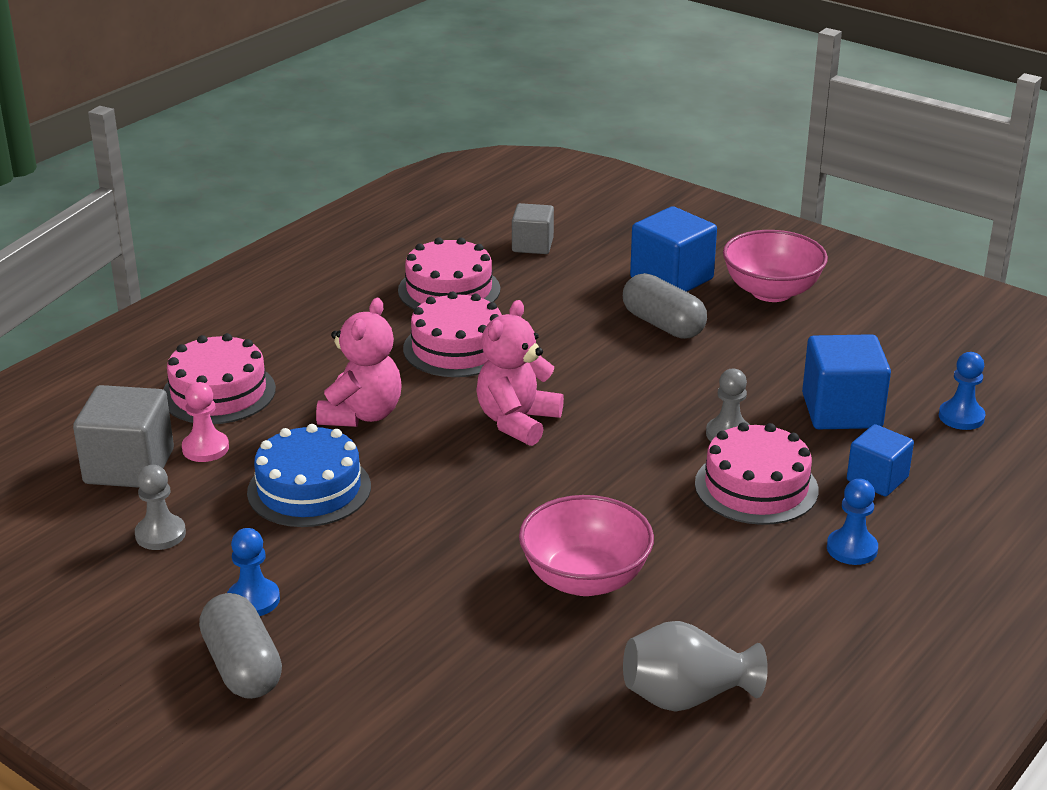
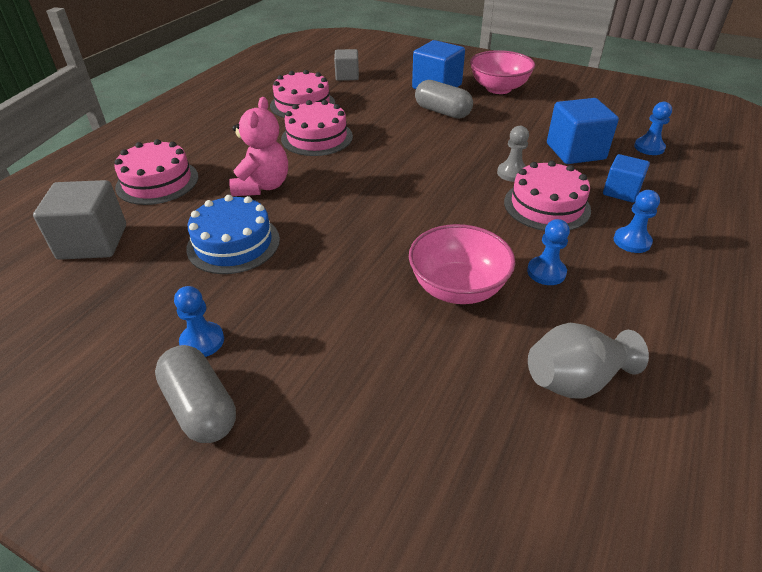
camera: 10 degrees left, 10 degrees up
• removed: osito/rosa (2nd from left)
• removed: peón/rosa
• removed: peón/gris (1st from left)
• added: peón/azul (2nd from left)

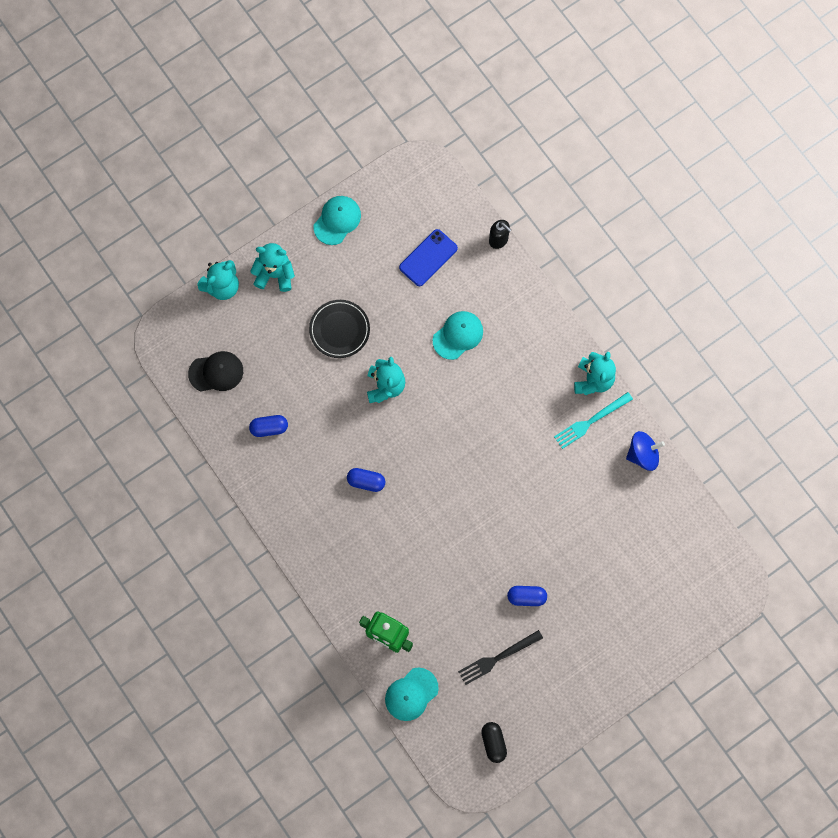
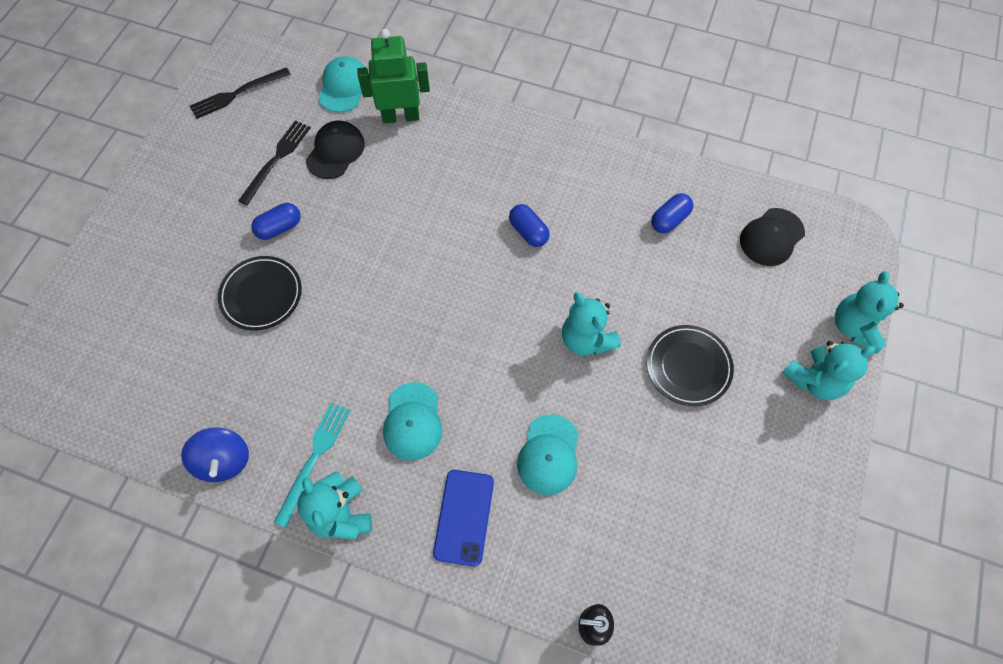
camera: 145 degrees right, 10 degrees down
• moved: gorra/turquesa (1st from left in the first image) to gorra/turquesa (2nd from left)
• moved: móvil/azul
• turned: peonza/azul 60 degrees counterclockwise
• turned: cápsula/azul (2nd from left) 75 degrees clockwise
• replaced: cápsula/negro to tenedor/negro (1st from left)
• added: gorra/negro (1st from left)
• added: plato/negro (1st from left)

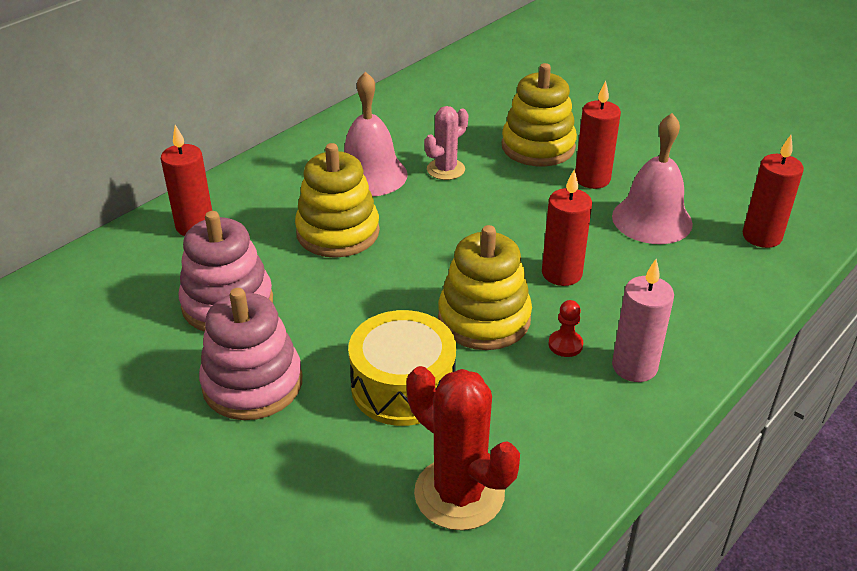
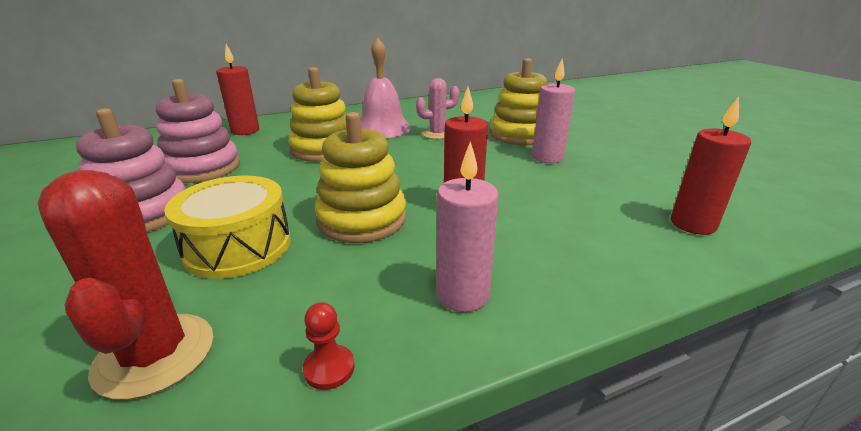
camera: 25 degrees right, 10 degrees down
• recoloured: vela/rojo (3rd from left) to vela/rosa (2nd from left)
• removed: campana/rosa (2nd from left)
• moved: peón/rojo

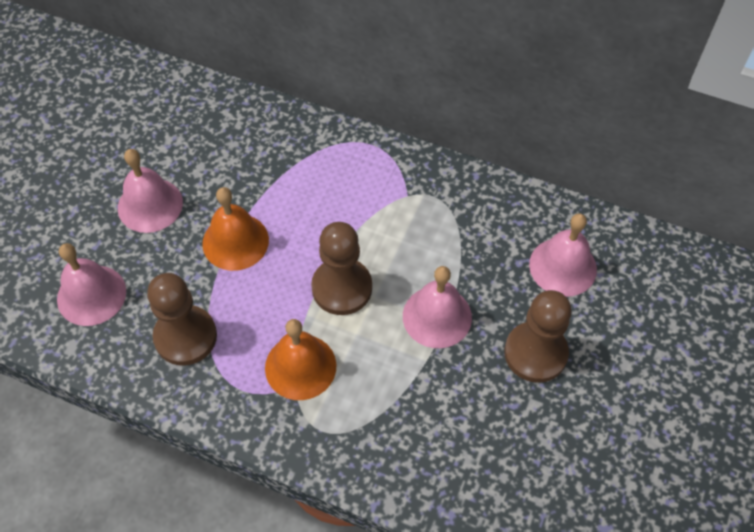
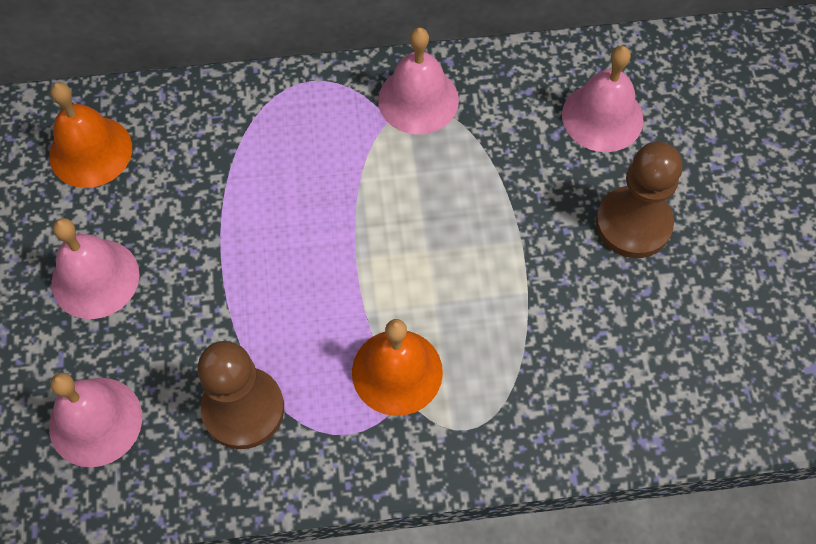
camera: 30 degrees left, 5 degrees up
• moved: campana/naranja (1st from left)
• removed: peón/marrón (2nd from left)
• moved: campana/rosa (3rd from left)

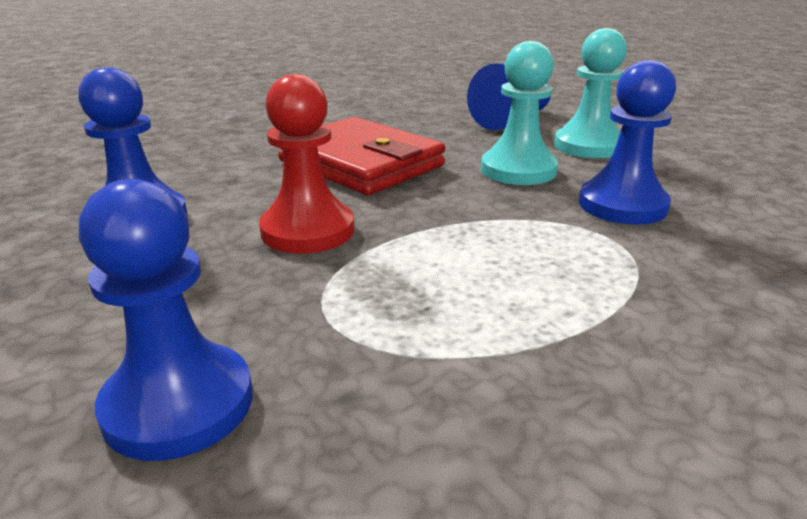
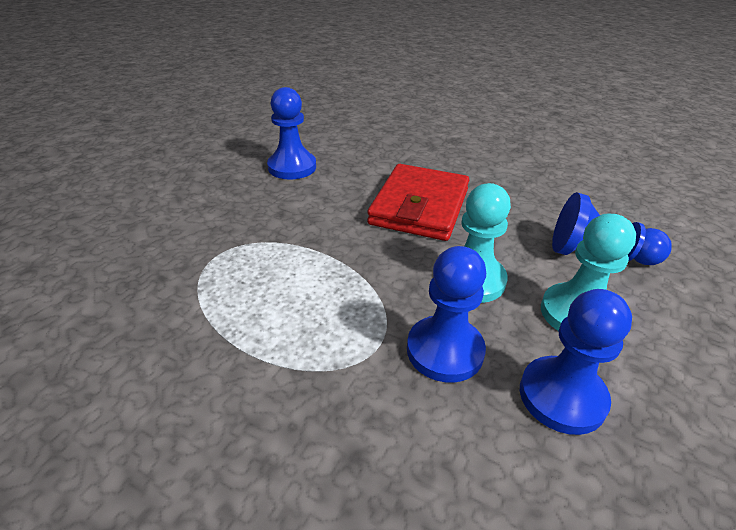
camera: 65 degrees right, 10 degrees up
• removed: peón/rojo
• moved: peón/azul (2nd from left in the first image) to peón/azul (3rd from left)

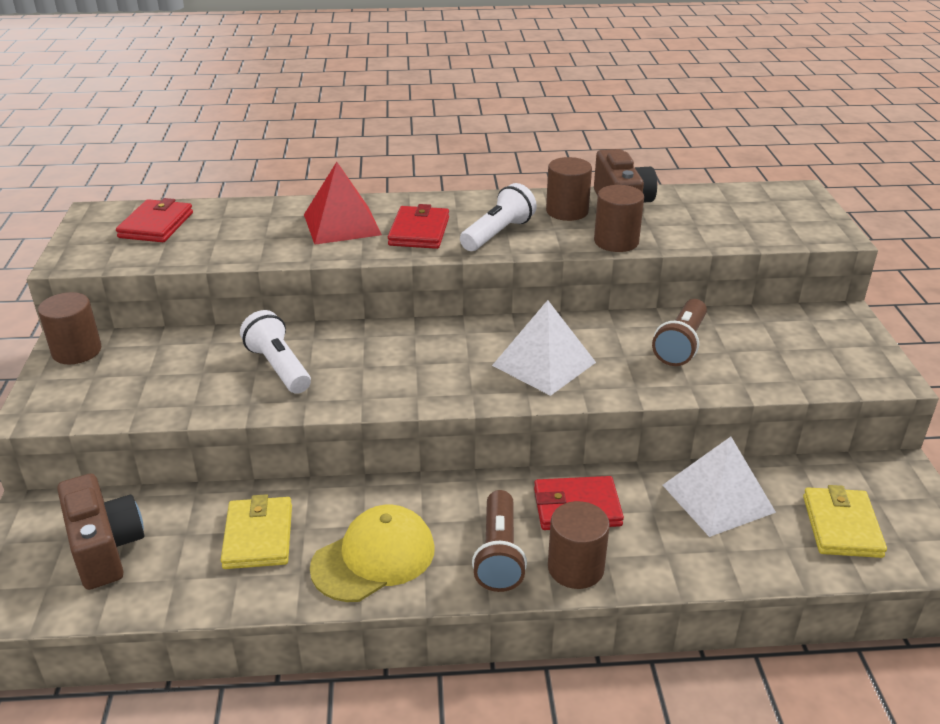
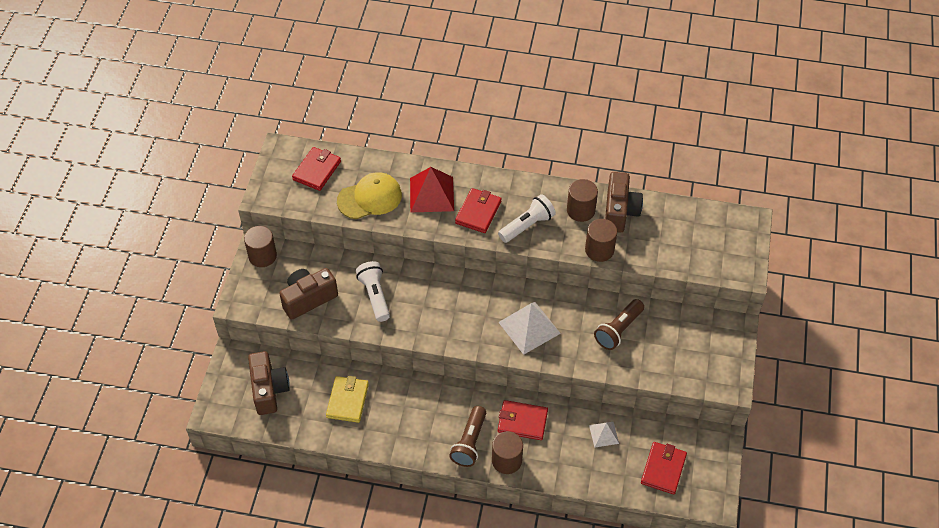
camera: 15 degrees right, 20 degrees up
• resized: pirámide/blanco (2nd from left) x0.55
• recoloured: cartera/amarillo (2nd from left) to cartera/rojo (4th from left)
• moved: gorra/amarillo
• added: cámara/marrón (2nd from left)

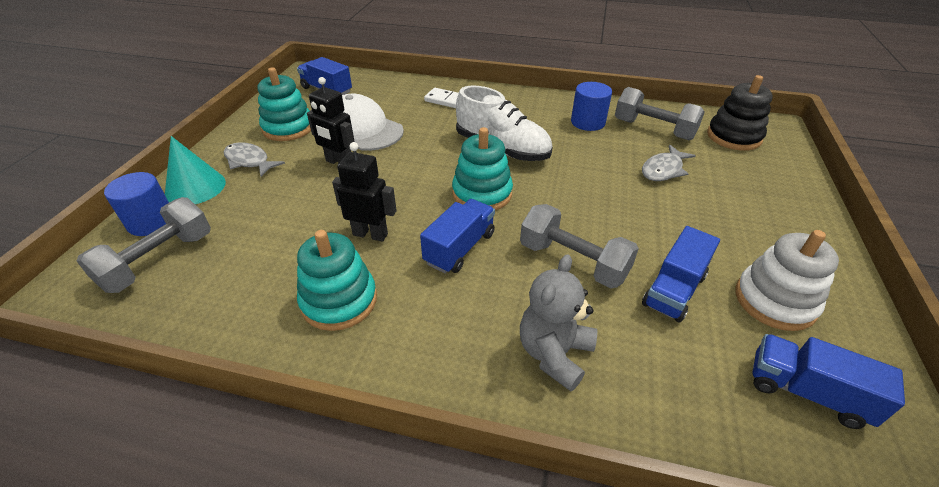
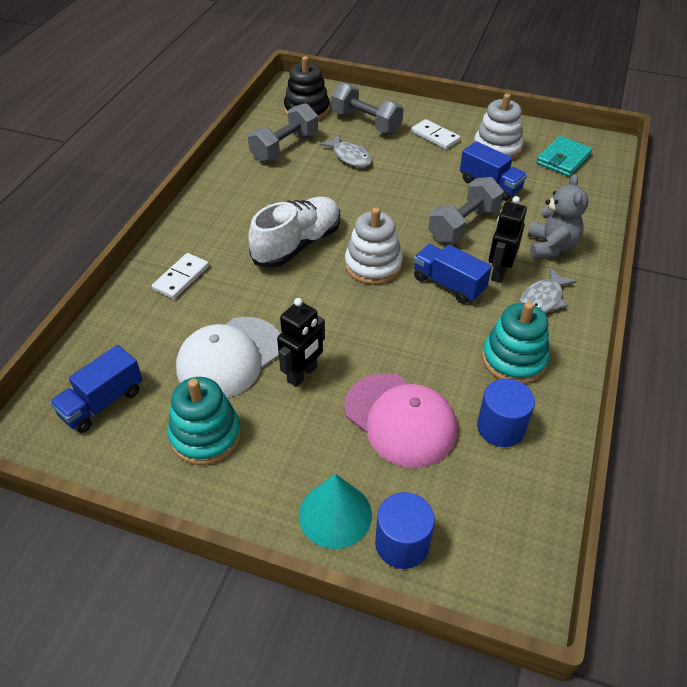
camera: 85 degrees left, 5 degrees up
• moved: cilindro/azul (2nd from left)
• recoloured: juguete apilable/turquesa (3rd from left) to juguete apilable/blanco (1st from left)
• moved: pez/gris (1st from left in the first image) to pez/gris (2nd from left)
• moved: robot/negro (2nd from left)
• moved: mancuerna/gris (1st from left in the first image) to mancuerna/gris (2nd from left)
• turned: osito/gris 120 degrees counterclockwise
• replaced: camión/azul (4th from left) to cartera/turquesa
• added: ficha de dominó/blanco (2nd from left)
• added: gorra/rosa

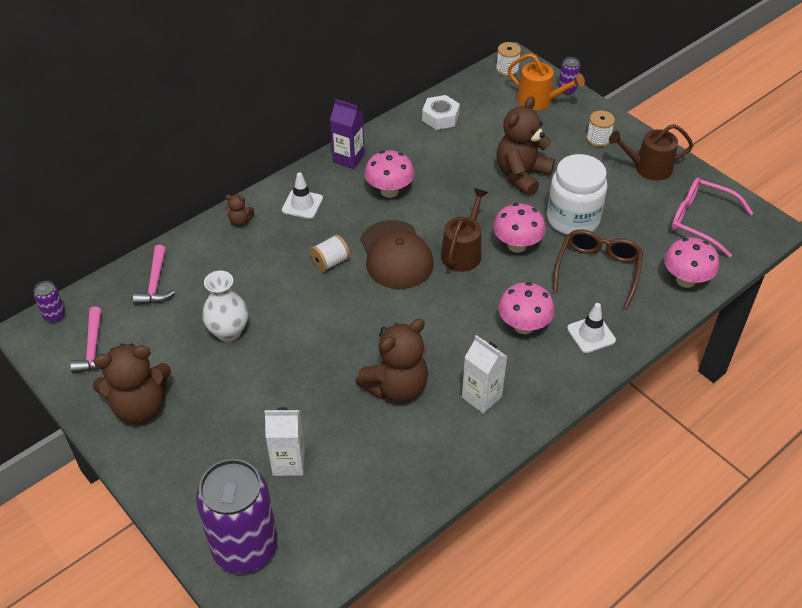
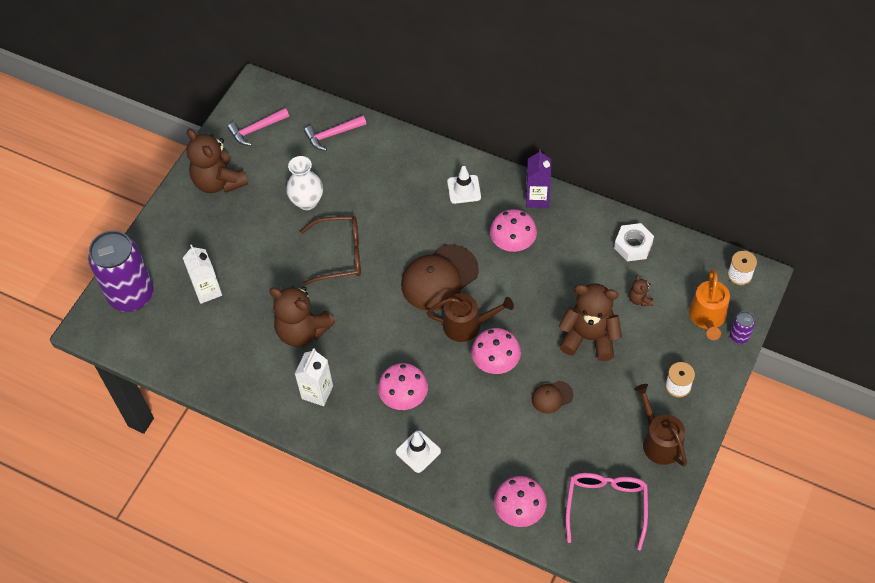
camera: 70 degrees right, 10 degrees up
• replaced: tarro/blanco to gorra/marrón (2nd from left)
• moved: osito/marrón (2nd from left in the first image) to osito/marrón (4th from left)
• moved: gafas/marrón
• removed: carrete/blanco (1st from left)
• removed: lata/morado (1st from left)

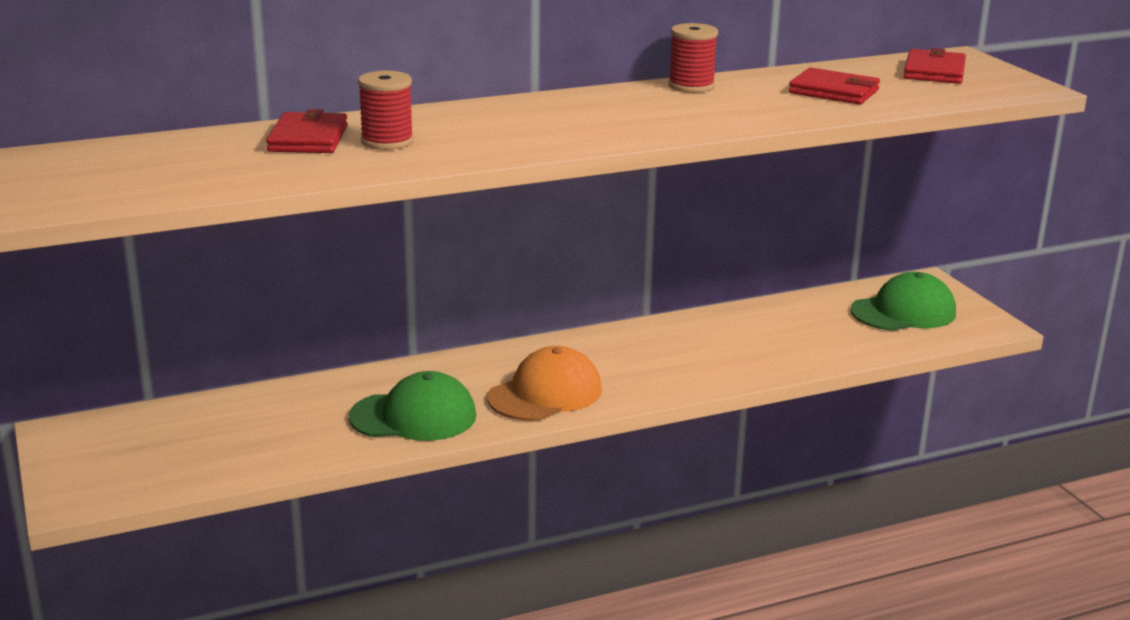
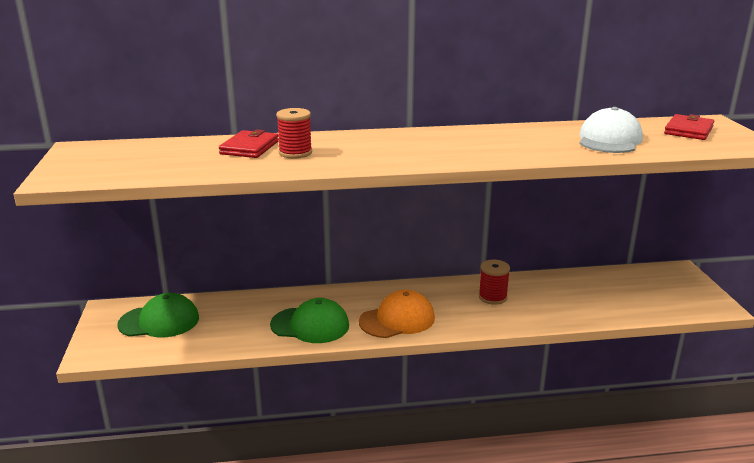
camera: 15 degrees right, 0 degrees up
• moved: carrete/rojo (2nd from left)
• replaced: cartera/rojo (2nd from left) to gorra/blanco
• moved: gorra/verde (2nd from left in the first image) to gorra/verde (1st from left)

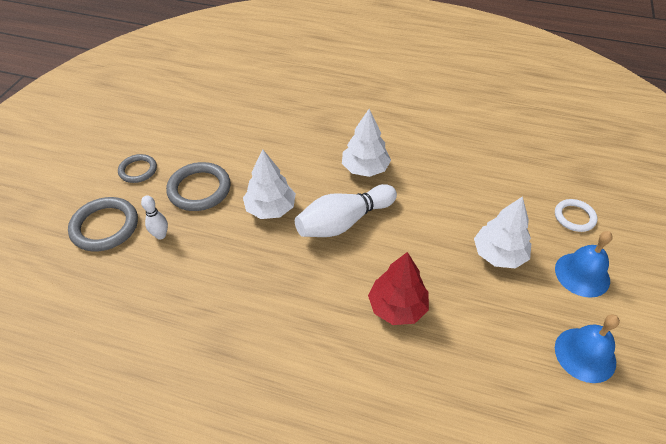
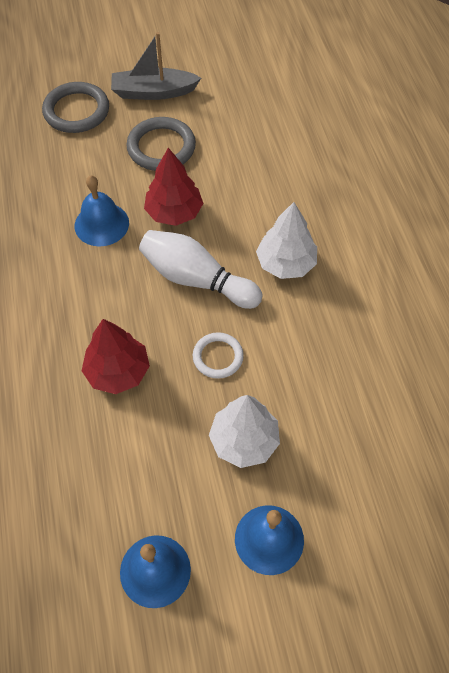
camera: 60 degrees right, 10 degrees up
• recoloured: árbol/blanco (1st from left) to árbol/rojo (2nd from left)
• replaced: anillo/gris (2nd from left) to barco/gris
• removed: bolo/blanco (1st from left)
• moved: anillo/blanco
• added: campana/azul (1st from left)

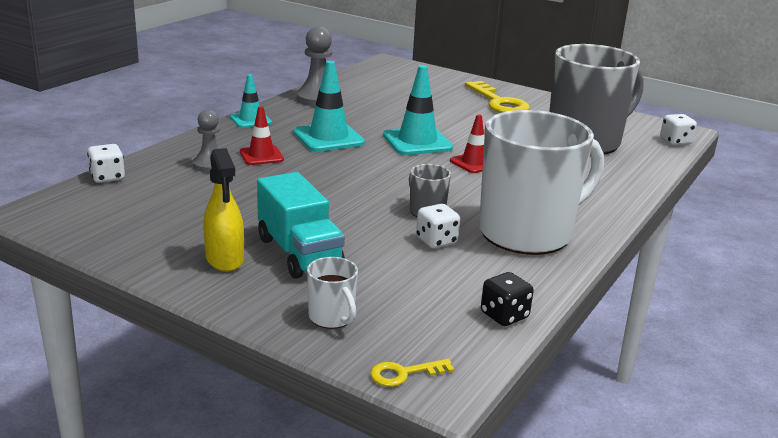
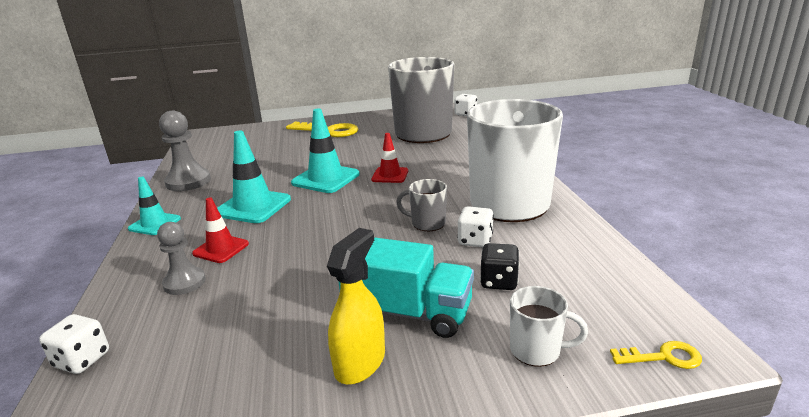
camera: 40 degrees left, 0 degrees up
• turned: pulverizador/amarillo 90 degrees counterclockwise
• moved: dado/negro
• turned: llave/amarillo (1st from left in the first image) 120 degrees counterclockwise

